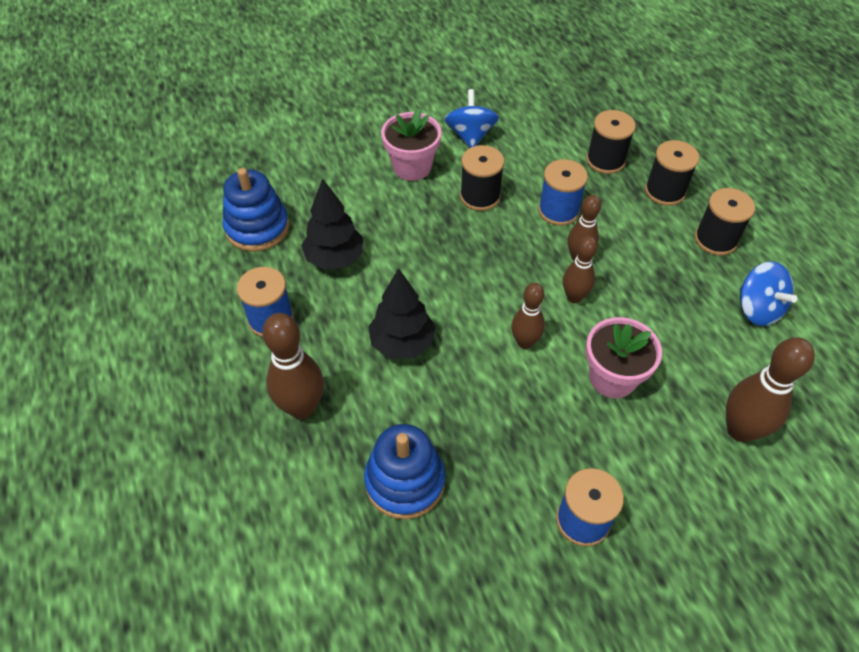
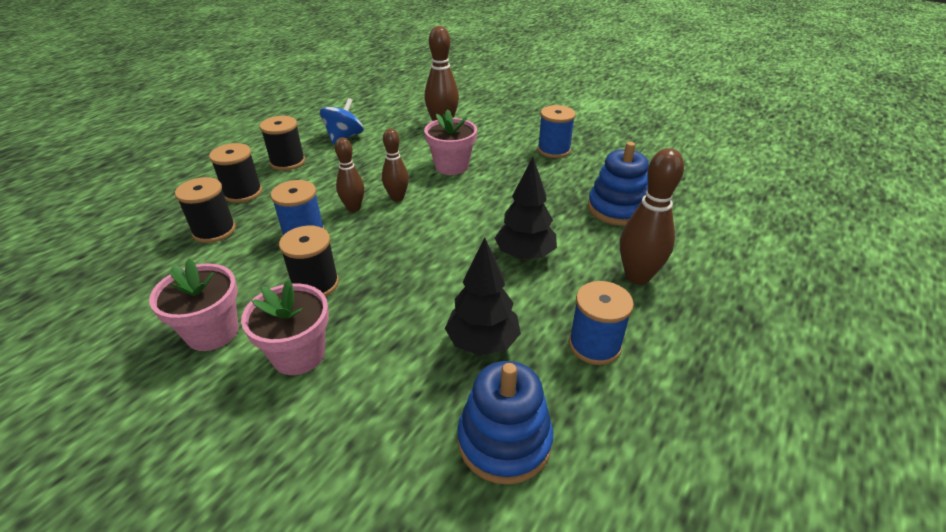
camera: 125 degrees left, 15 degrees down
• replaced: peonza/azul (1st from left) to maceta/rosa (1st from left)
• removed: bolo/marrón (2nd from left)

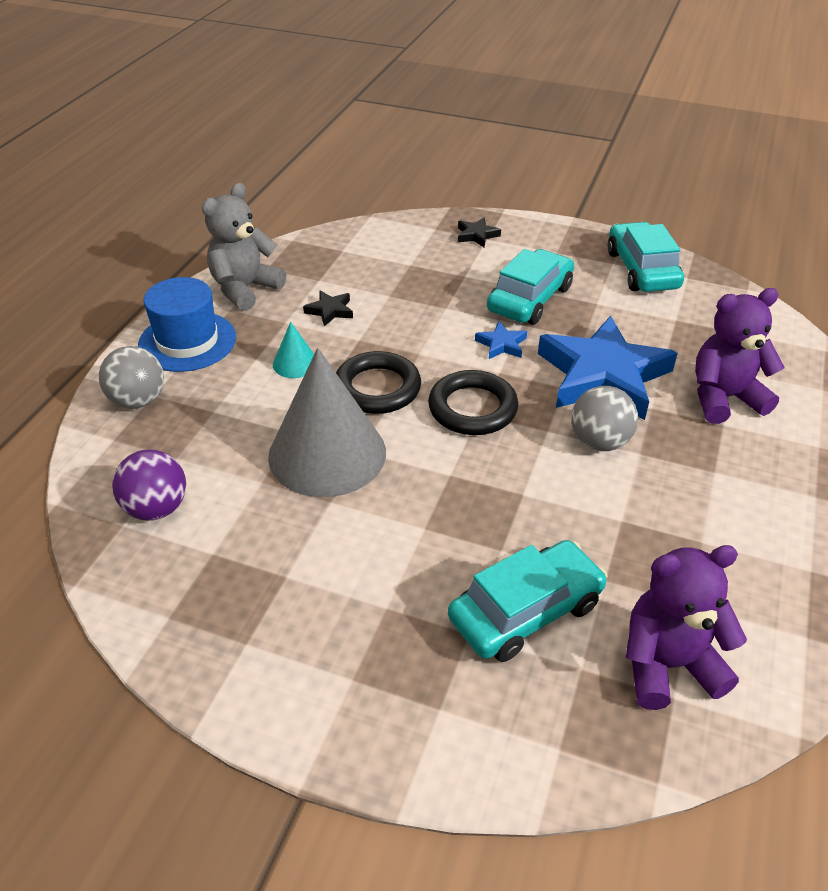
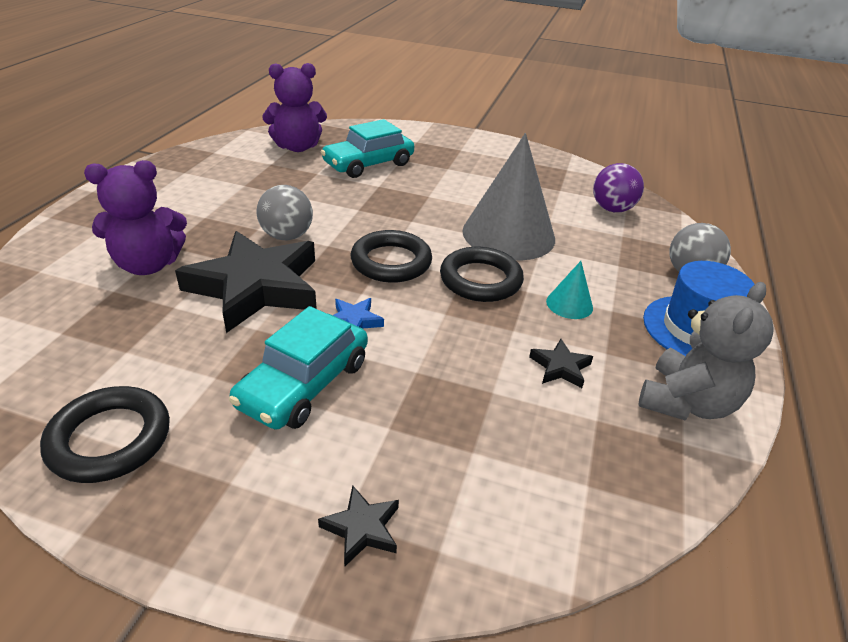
camera: 175 degrees right, 5 degrees down
• replaced: coche/turquesa (3rd from left) to anillo/negro (1st from left)
• recoloured: estrella/azul (2nd from left) to estrella/negro (1st from left)

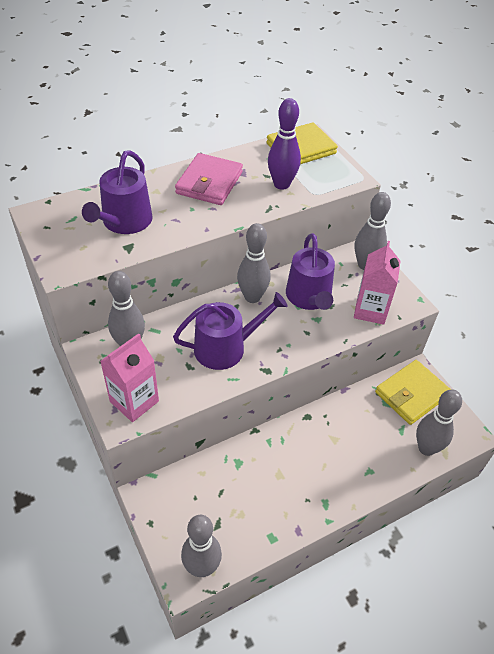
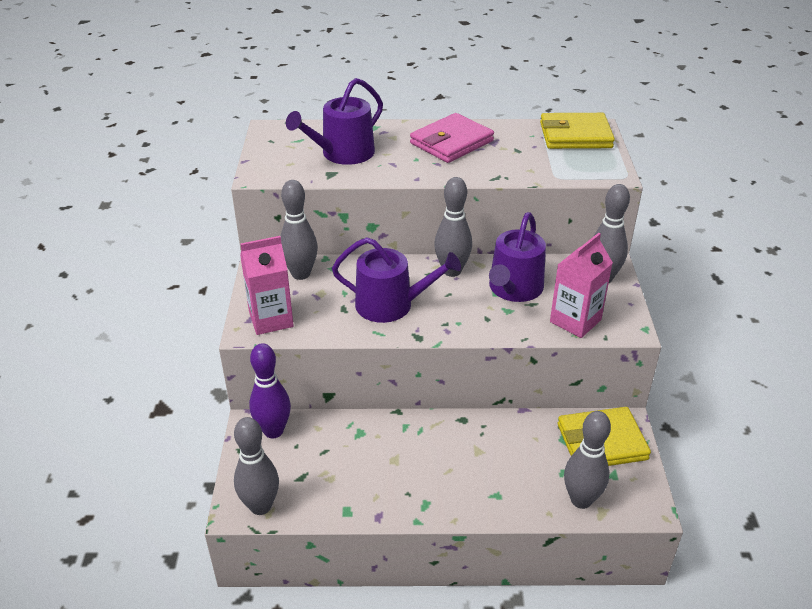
camera: 30 degrees right, 10 degrees down
• moved: bolo/morado

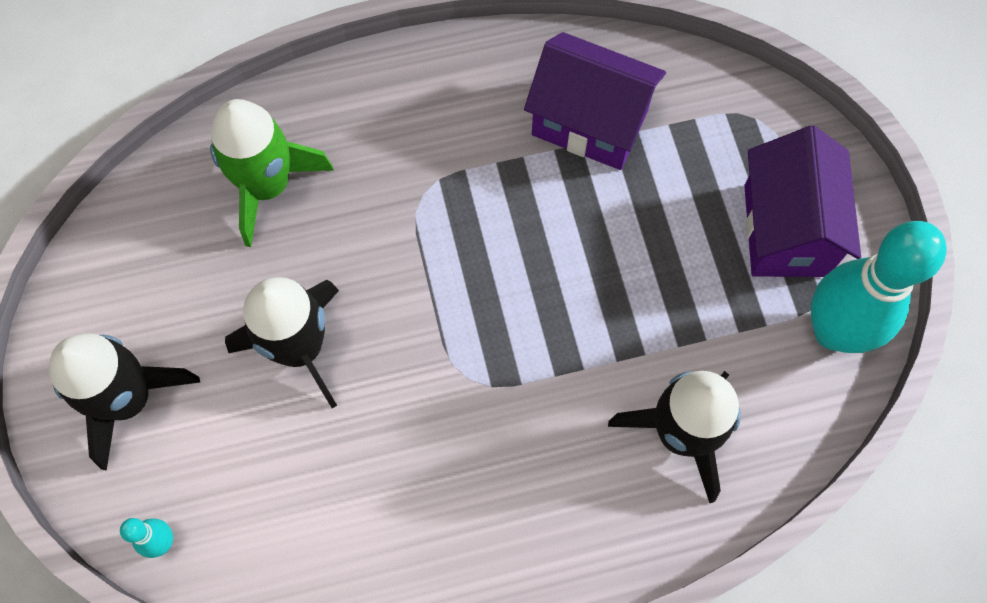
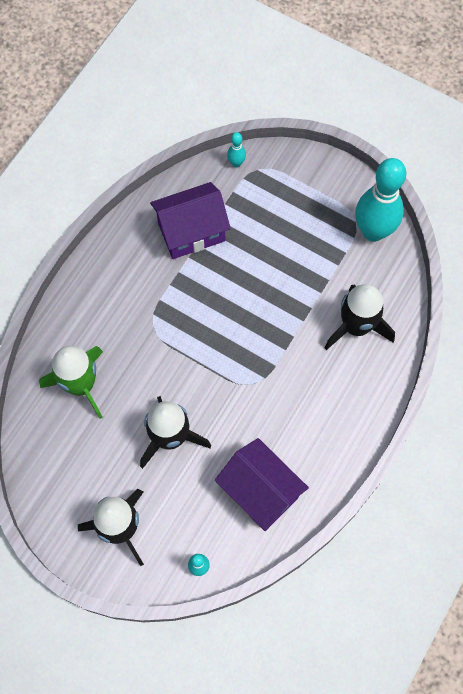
camera: 45 degrees left, 0 degrees up
• moved: casa/morado (2nd from left)
• added: bolo/turquesa (2nd from left)

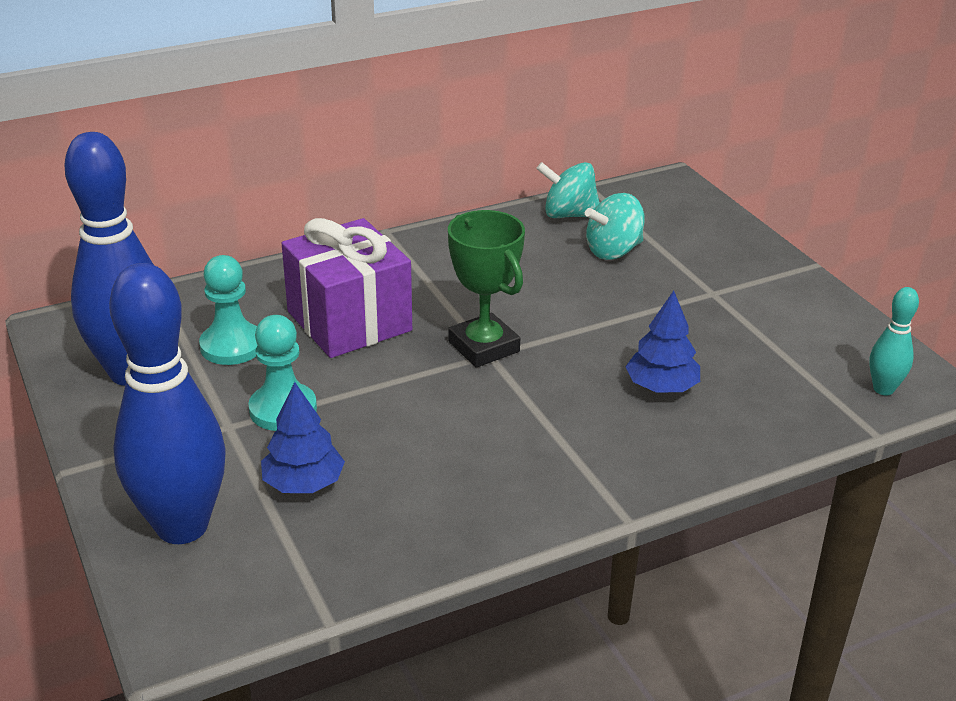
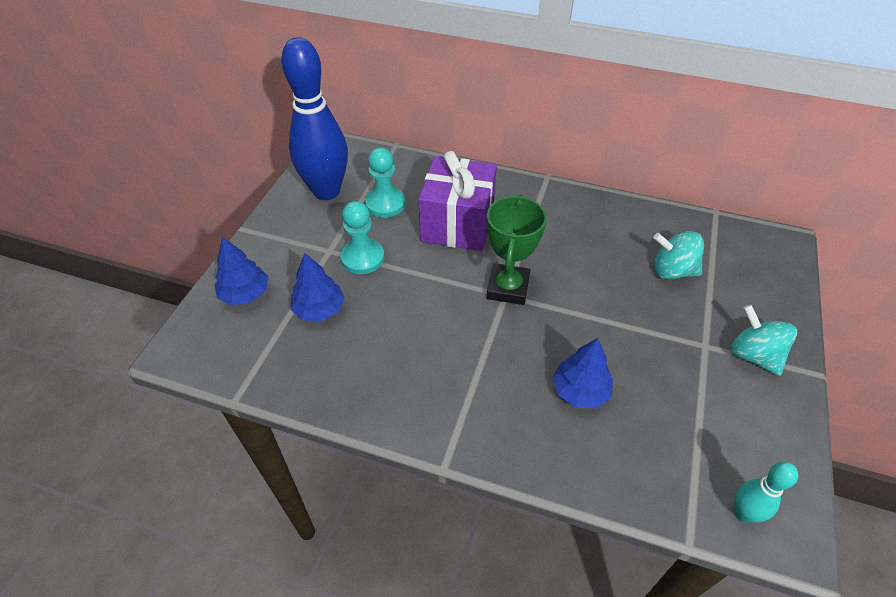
camera: 45 degrees right, 15 degrees up
• moved: peonza/turquesa (1st from left in the first image) to peonza/turquesa (2nd from left)
• replaced: bolo/azul (2nd from left) to árbol/azul (1st from left)

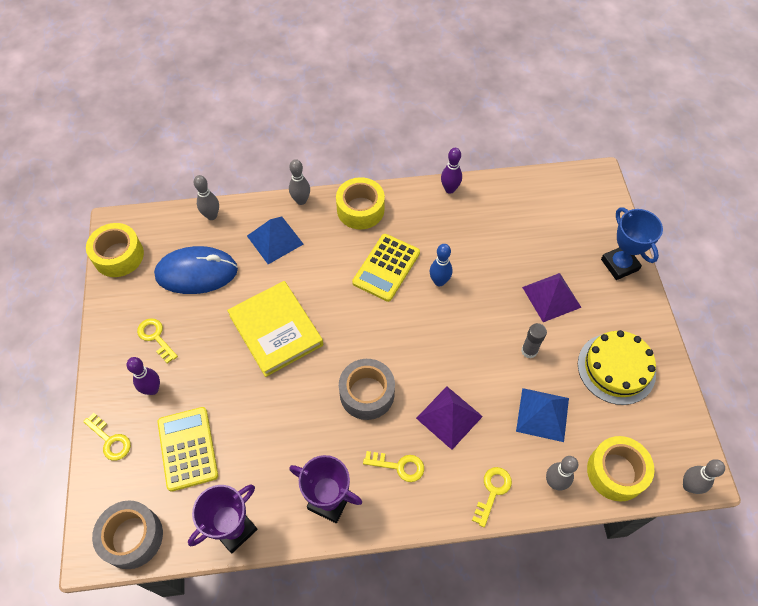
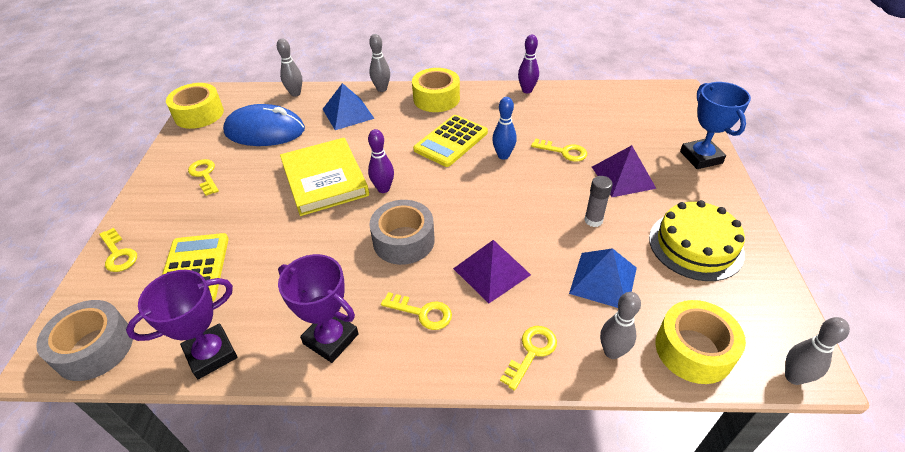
camera: 10 degrees right, 15 degrees down
• moved: bolo/morado (1st from left)
• added: llave/amarillo (5th from left)

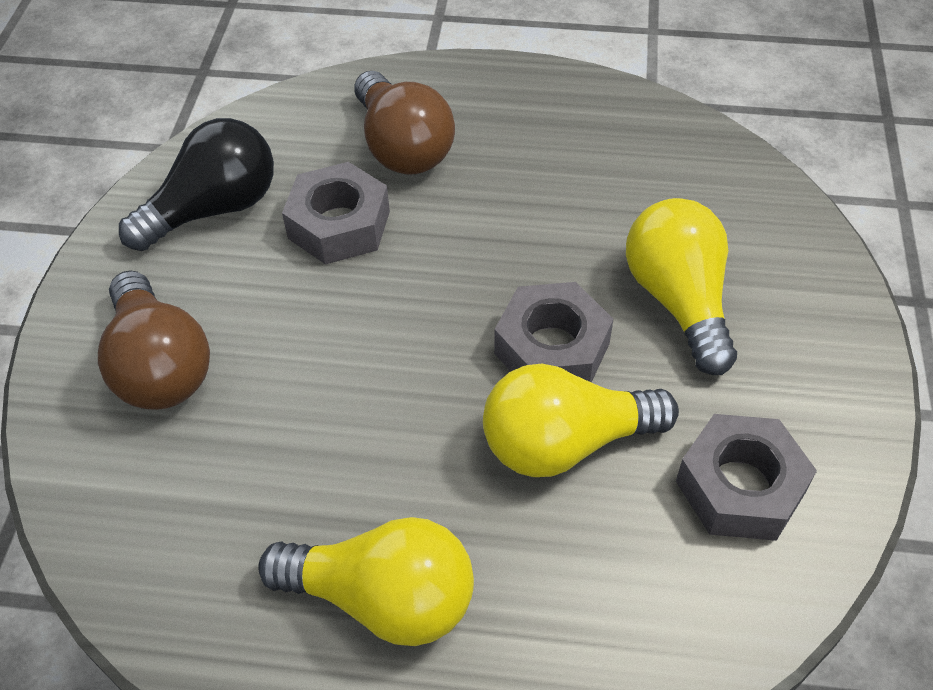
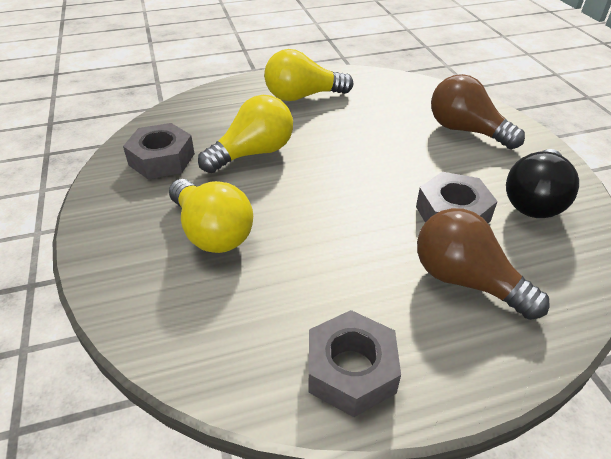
camera: 155 degrees right, 10 degrees down
• moved: tuerca/gris (2nd from left)

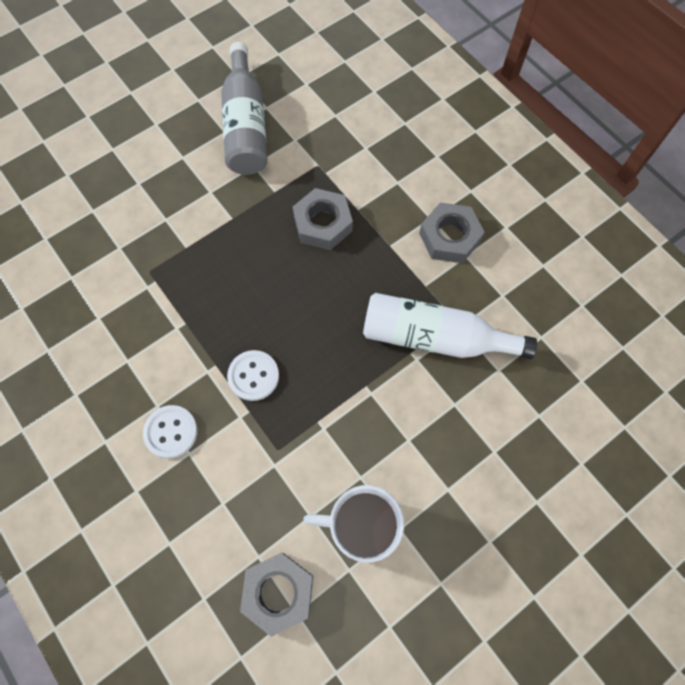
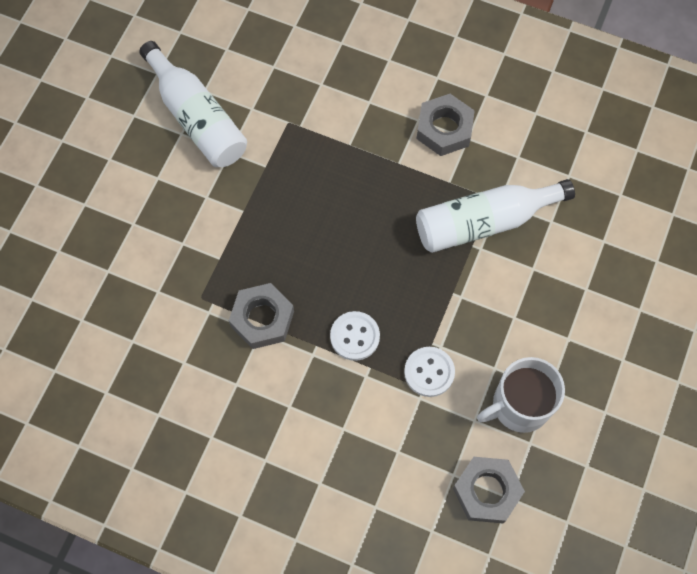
camera: 30 degrees left, 0 degrees up
• recoloured: botella/gris to botella/blanco (1st from left)
• moved: tuerca/gris (2nd from left in the first image) to tuerca/gris (1st from left)
• moved: botón/blanco (1st from left in the first image) to botón/blanco (2nd from left)

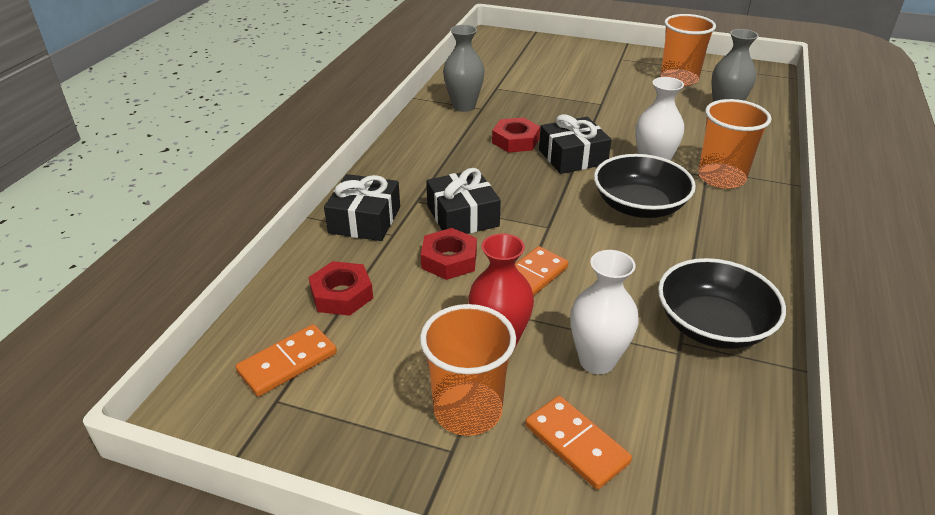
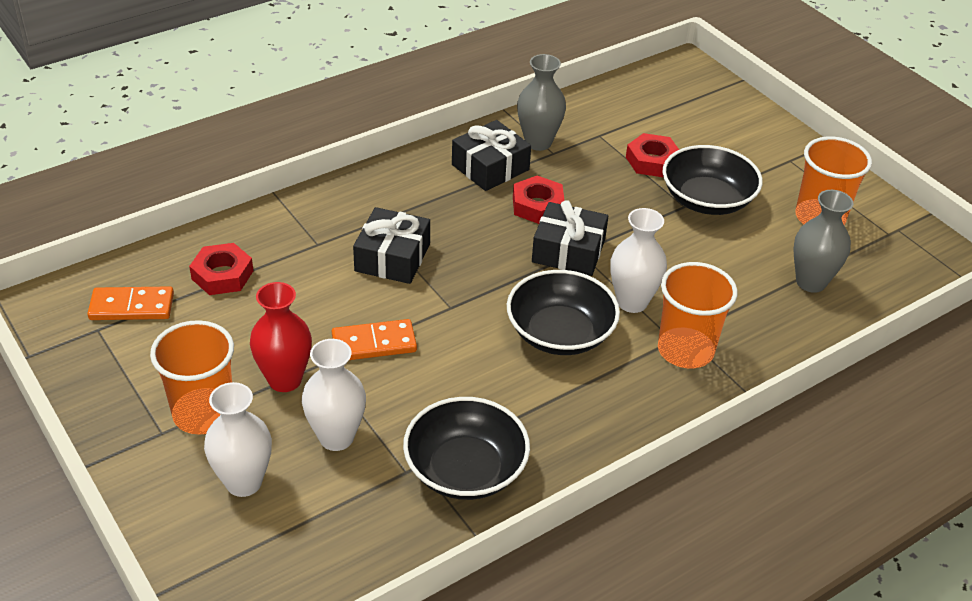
camera: 35 degrees right, 5 degrees up
• moved: regalo/negro (1st from left in the first image) to regalo/negro (2nd from left)
• moved: tuerca/rojo (2nd from left in the first image) to tuerca/rojo (3rd from left)
• replaced: ficha de dominó/naranja (3rd from left) to florero/blanco (1st from left)
• added: cuenco/negro (3rd from left)

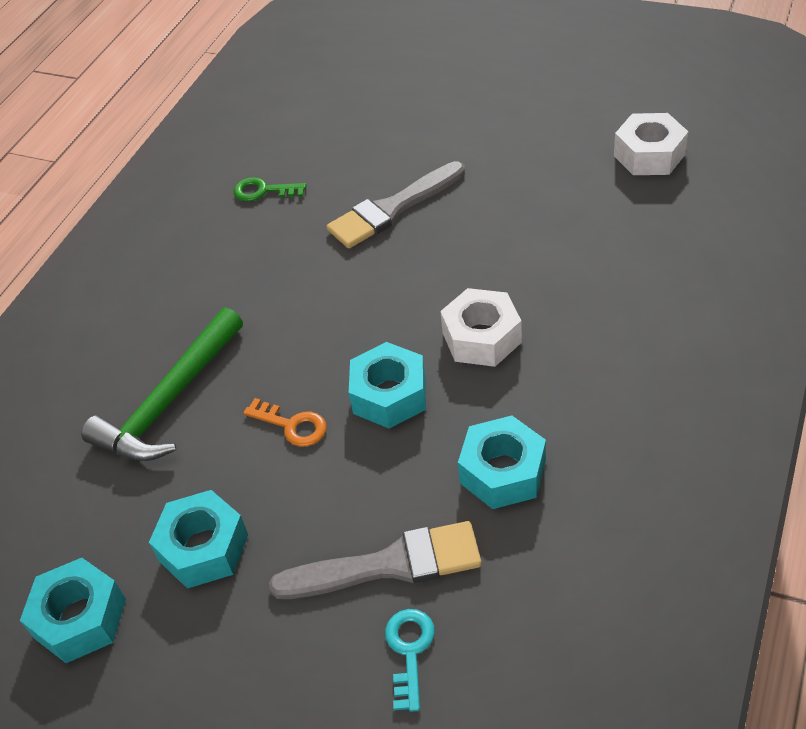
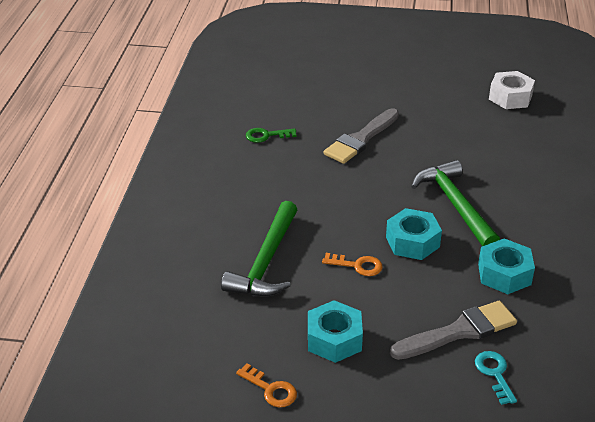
camera: 20 degrees left, 10 degrees down
• replaced: tuerca/blanco (1st from left) to martillo/verde (2nd from left)
• replaced: tuerca/turquesa (1st from left) to llave/naranja (1st from left)

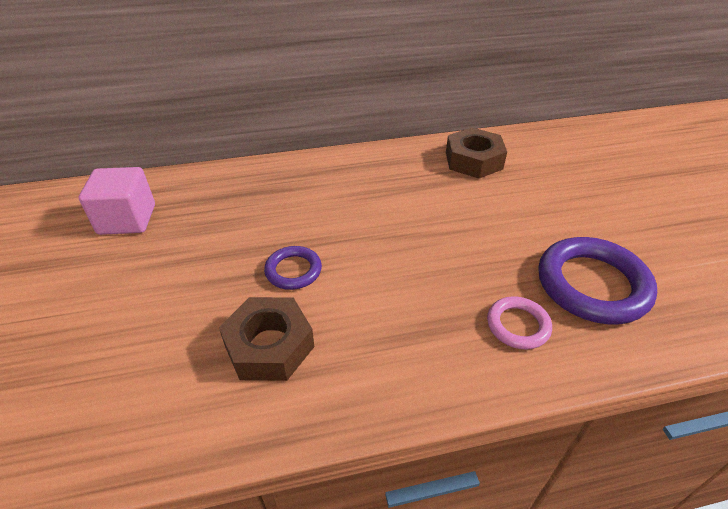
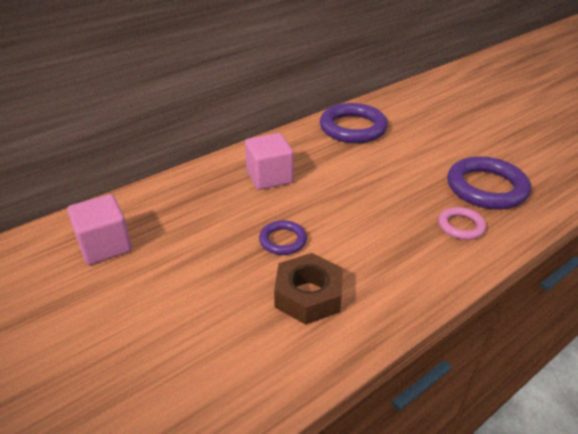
camera: 25 degrees left, 5 degrees down
• replaced: tuerca/marrón (2nd from left) to anillo/morado (2nd from left)
• added: cubo/rosa (2nd from left)

